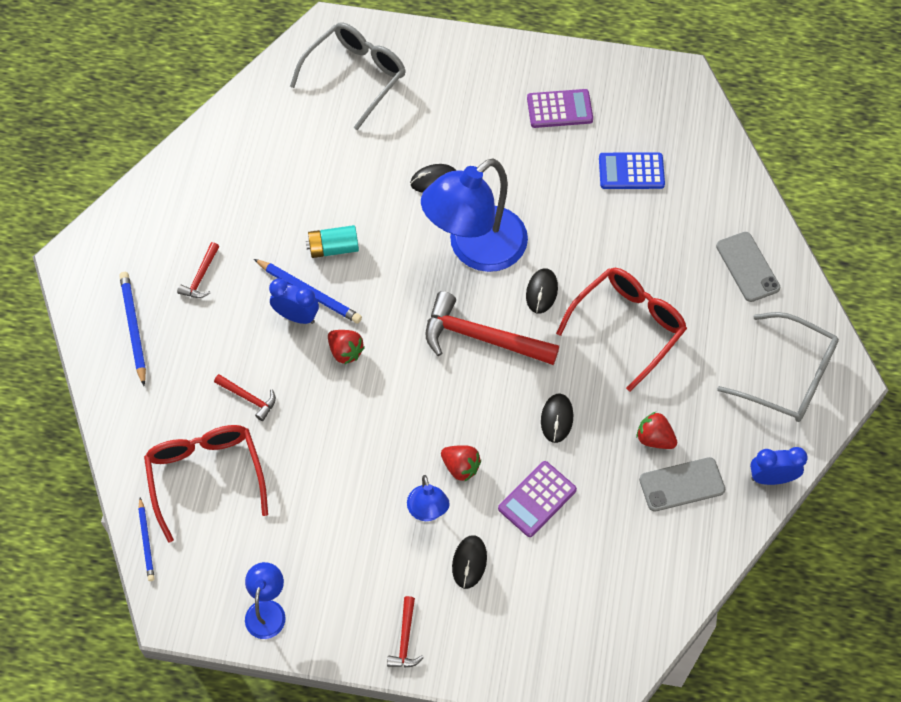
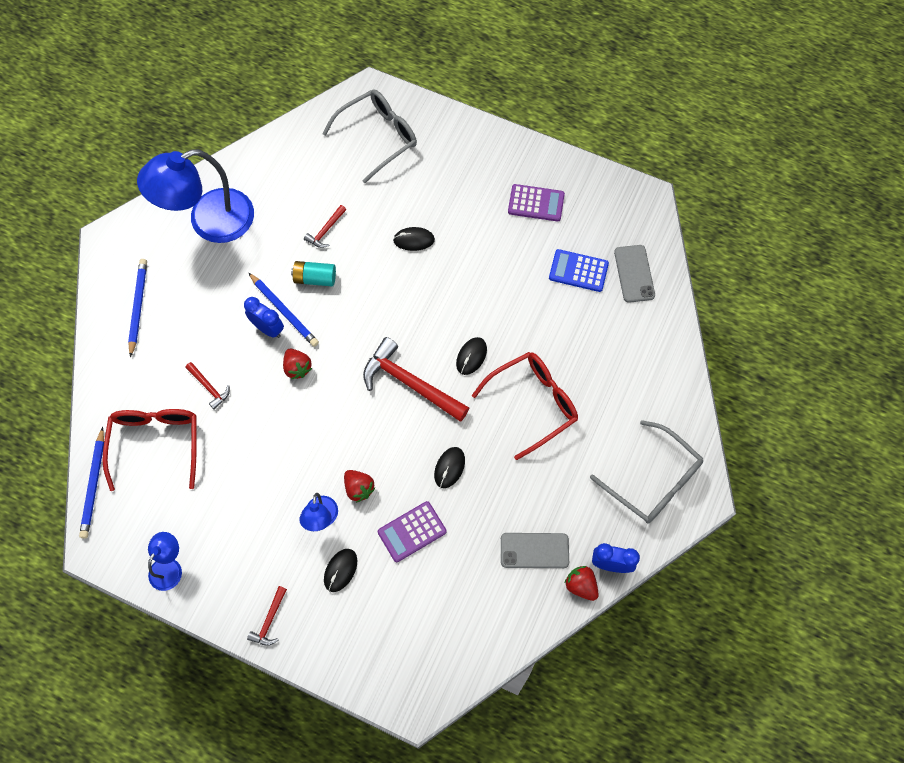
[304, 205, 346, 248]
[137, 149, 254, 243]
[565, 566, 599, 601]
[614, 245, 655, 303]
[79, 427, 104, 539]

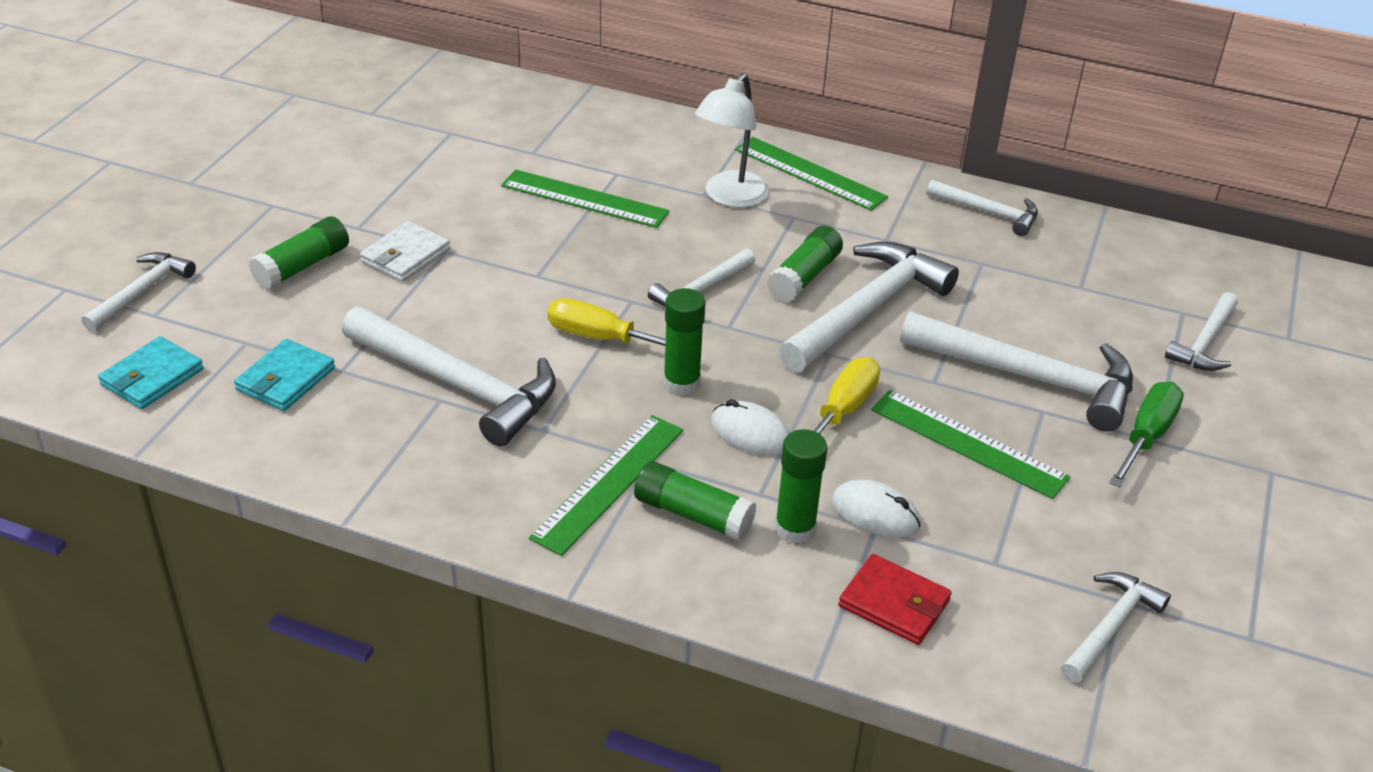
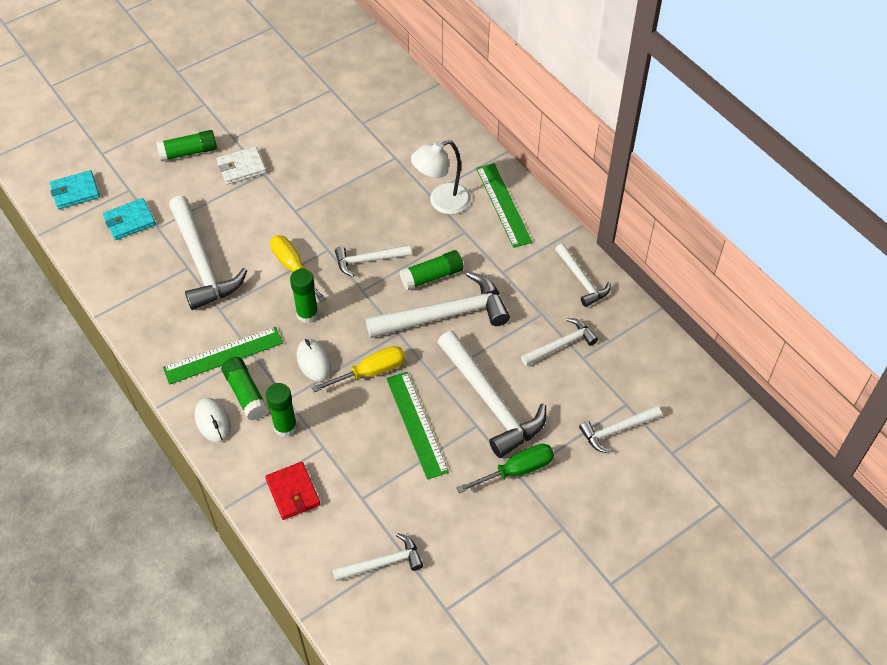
[501, 169, 669, 228] (first image)
[521, 318, 598, 366]
[195, 398, 231, 442]

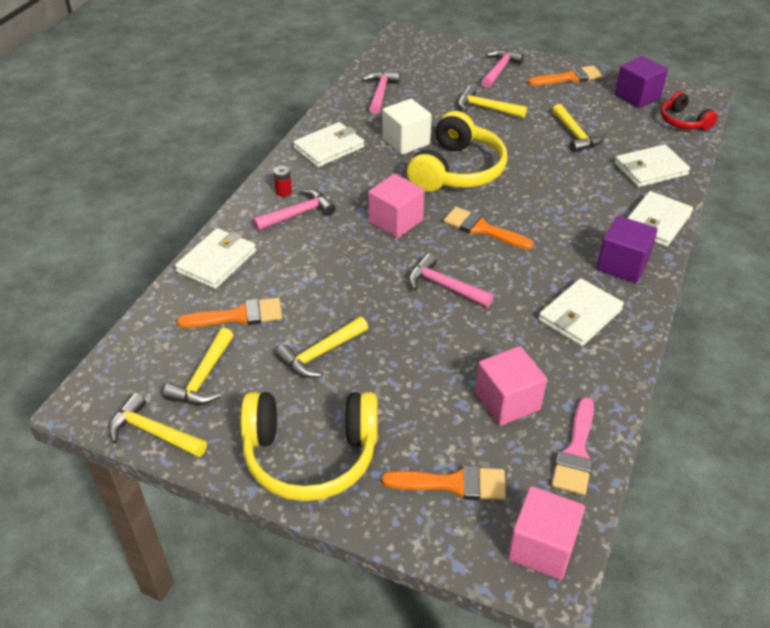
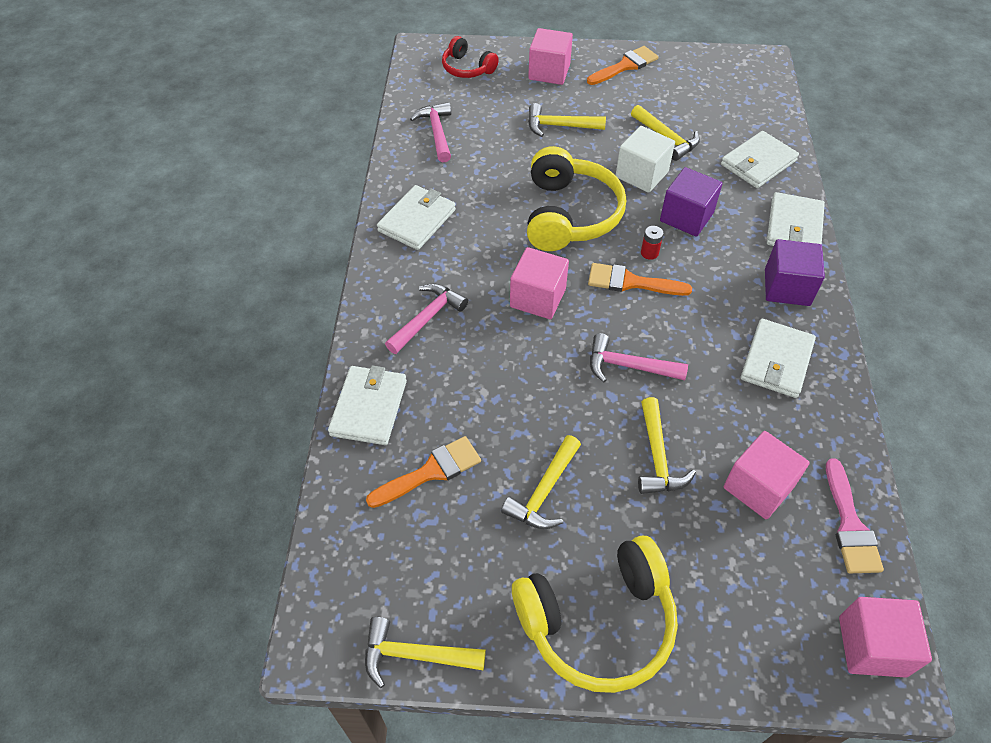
[382, 465, 506, 500] (first image)
[638, 397, 696, 494]
[641, 226, 664, 260]
[616, 126, 675, 193]
[660, 167, 722, 237]
[442, 36, 499, 78]
[528, 28, 573, 85]

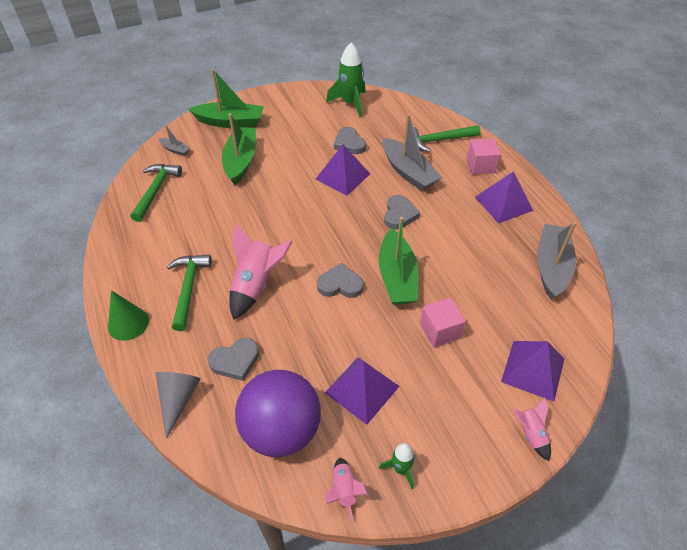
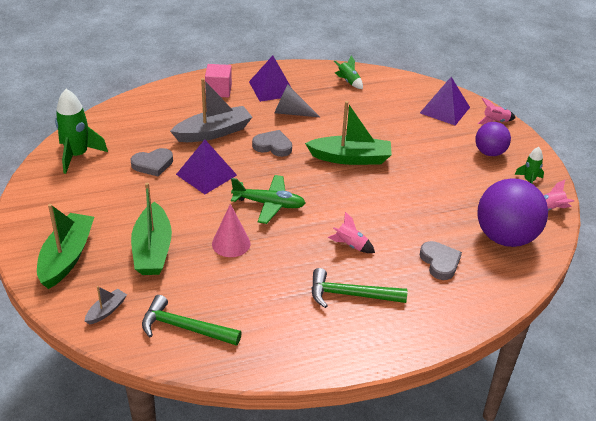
[108, 290, 149, 341] (first image)
[317, 263, 364, 298] (first image)
[325, 357, 400, 425] (first image)
[413, 125, 481, 152] (first image)
[420, 297, 466, 348] (first image)
[212, 204, 251, 257]
[231, 175, 306, 224]
[475, 122, 511, 156]
[274, 84, 320, 117]
[334, 55, 363, 89]
[131, 183, 172, 275]
[328, 212, 375, 253]

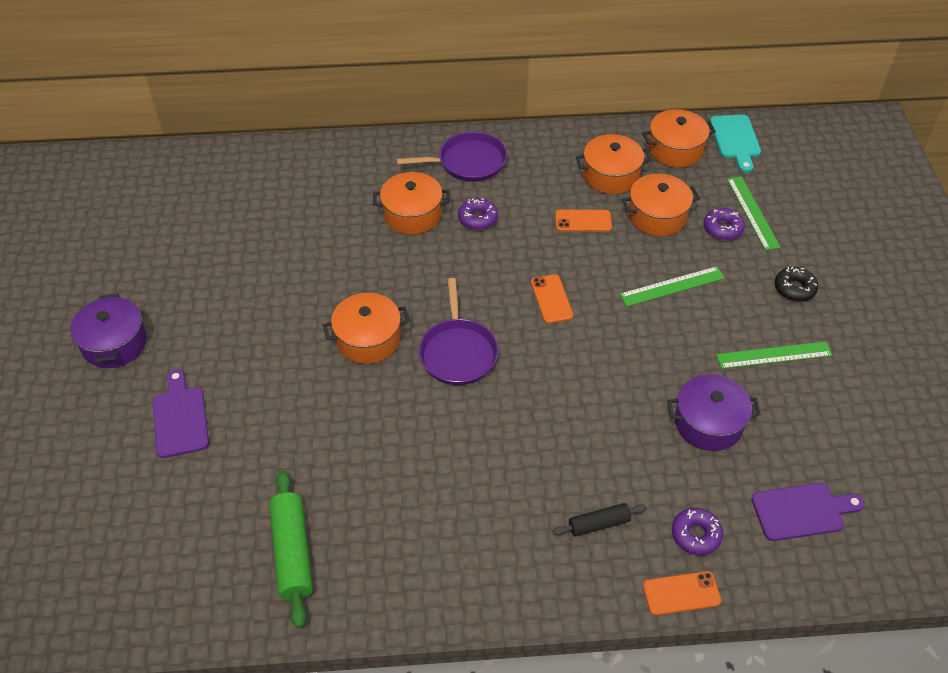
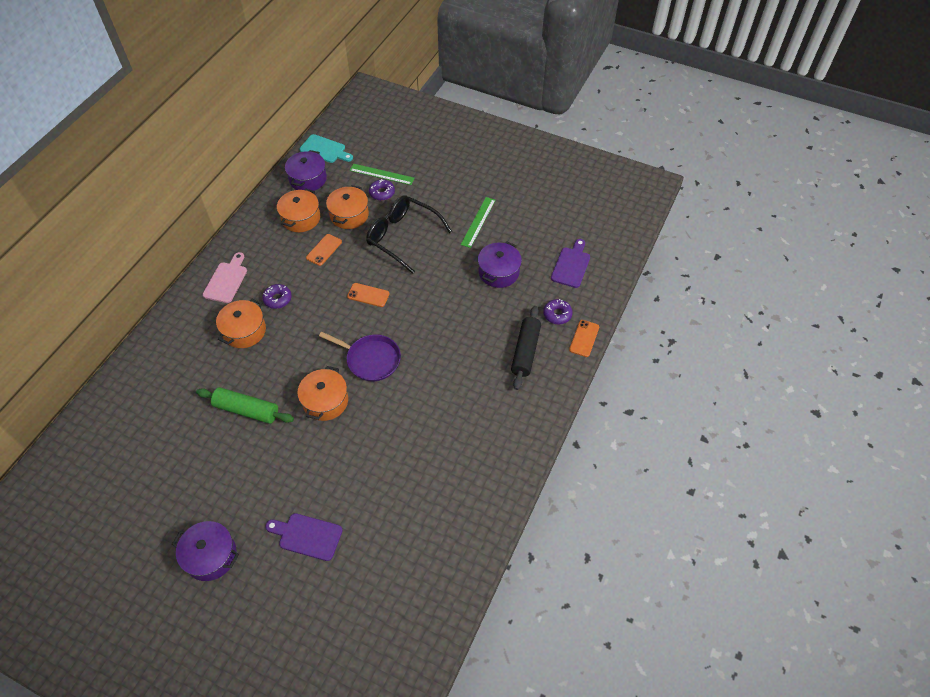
[775, 267, 818, 302] (first image)
[196, 387, 294, 424]
[203, 252, 247, 303]
[366, 195, 452, 274]
[285, 150, 327, 191]
[511, 306, 541, 390]

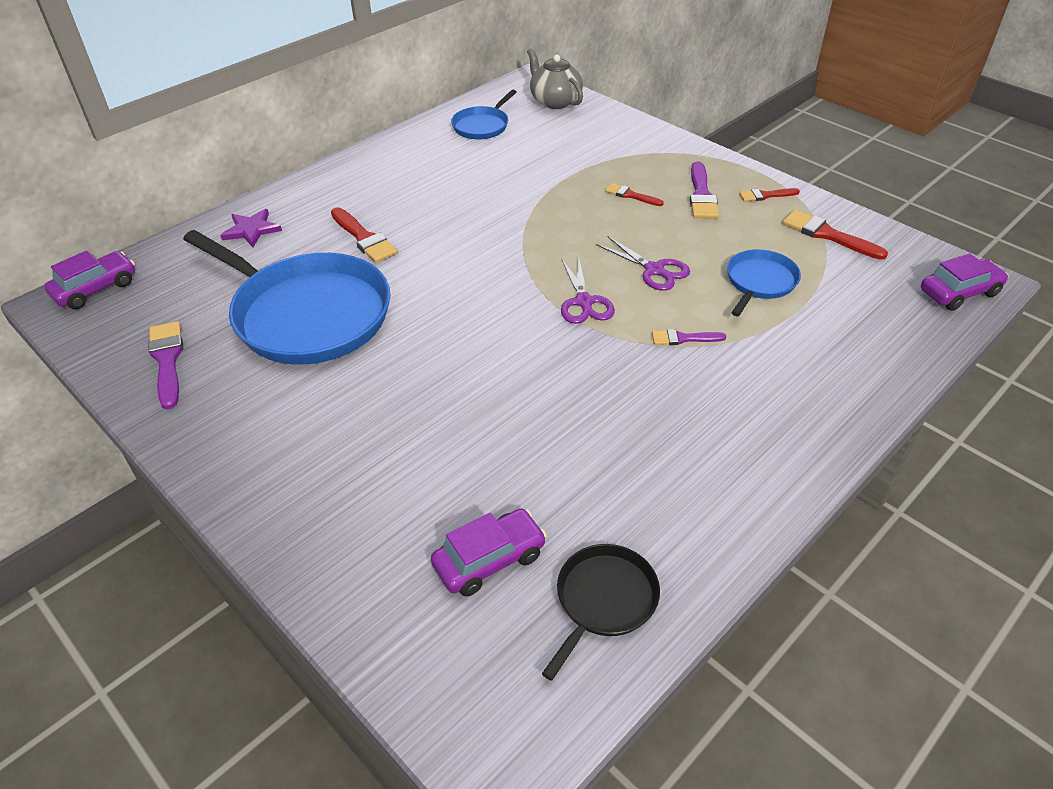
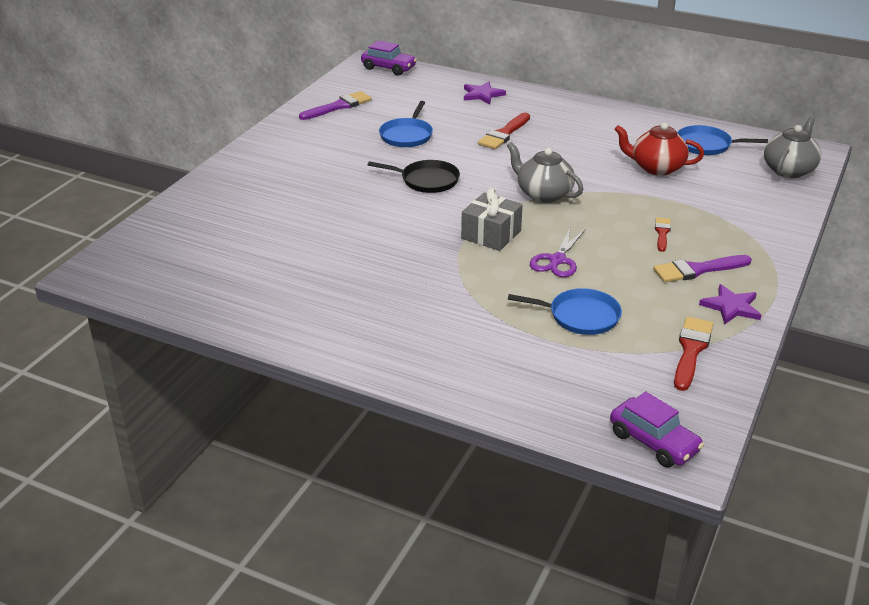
[431, 509, 547, 597] (first image)
[652, 329, 726, 345] (first image)
[507, 142, 583, 203]
[614, 123, 704, 176]
[368, 160, 460, 193]
[461, 188, 523, 251]
[699, 284, 762, 325]
[379, 101, 433, 147]

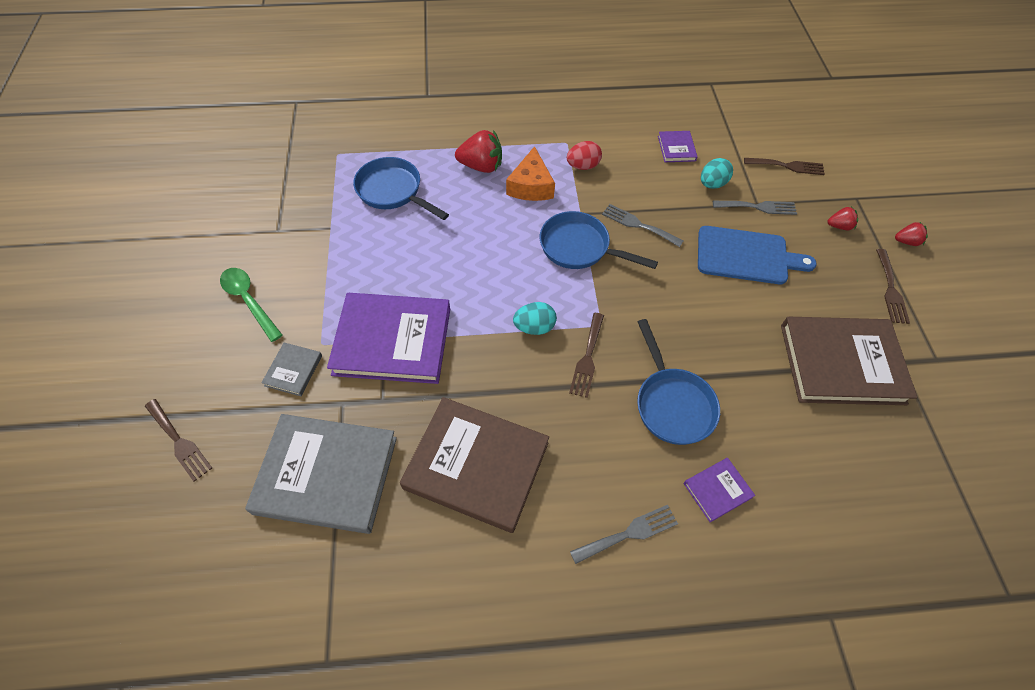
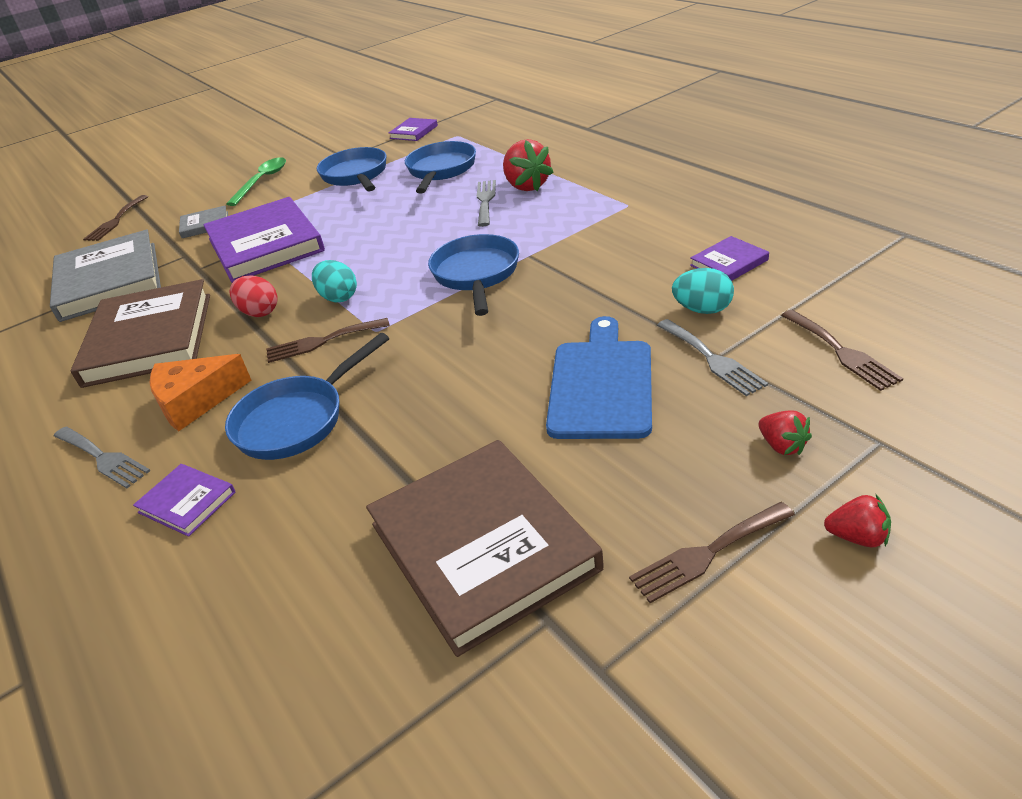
[317, 147, 386, 191]
[389, 118, 438, 141]
[149, 354, 251, 431]
[230, 275, 278, 317]
[477, 180, 496, 227]
[546, 316, 652, 439]
[824, 495, 891, 548]

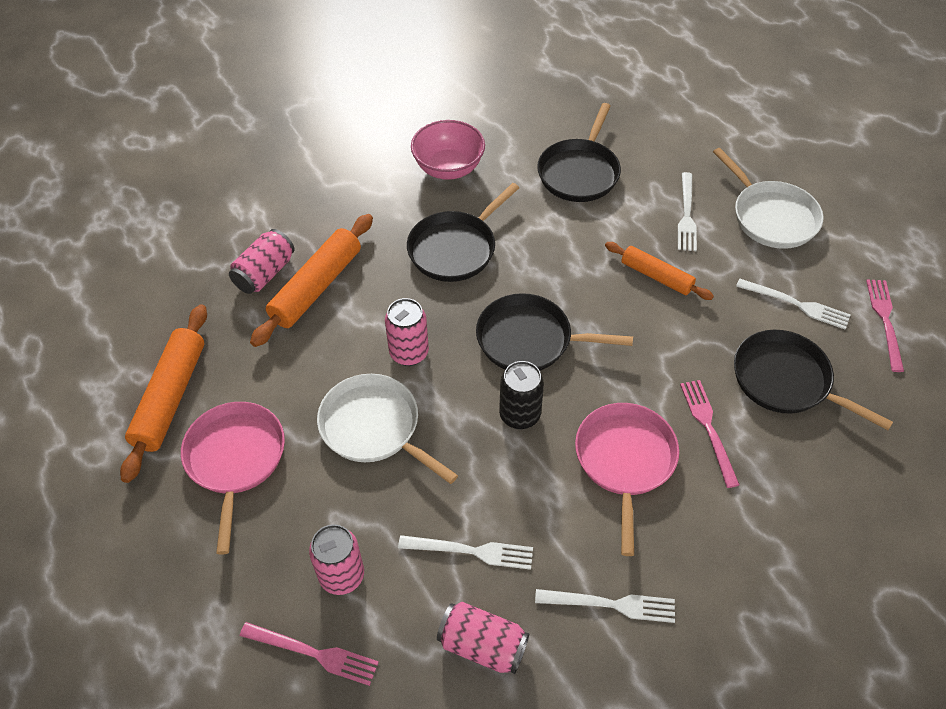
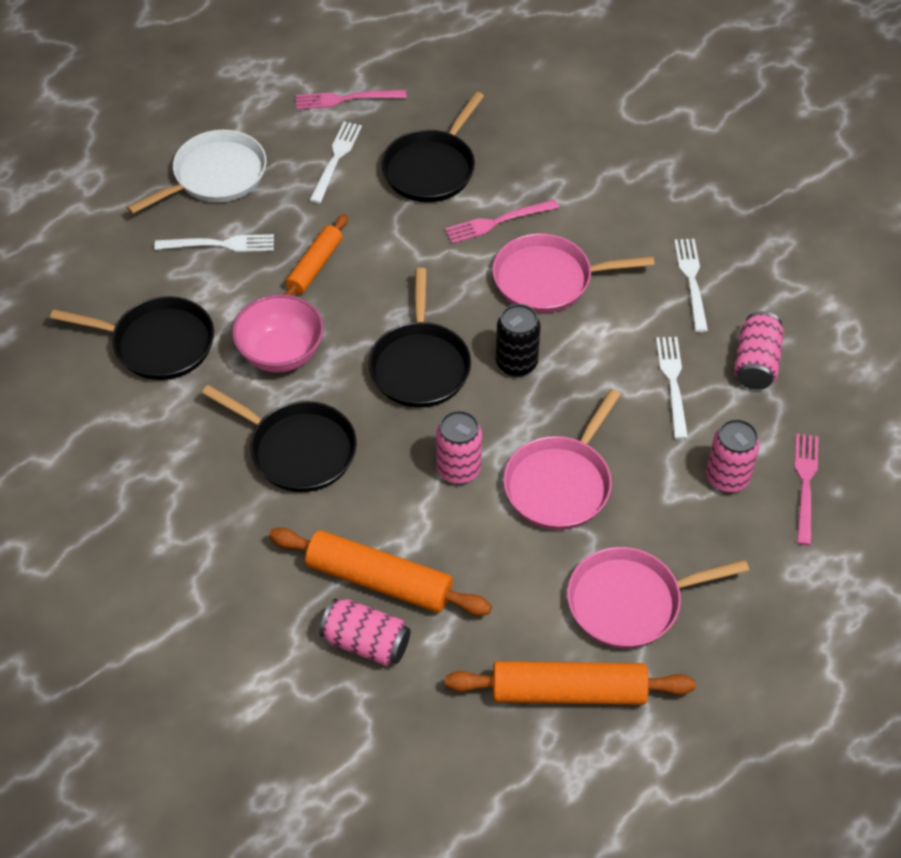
[232, 294, 324, 373]
[503, 389, 621, 530]

